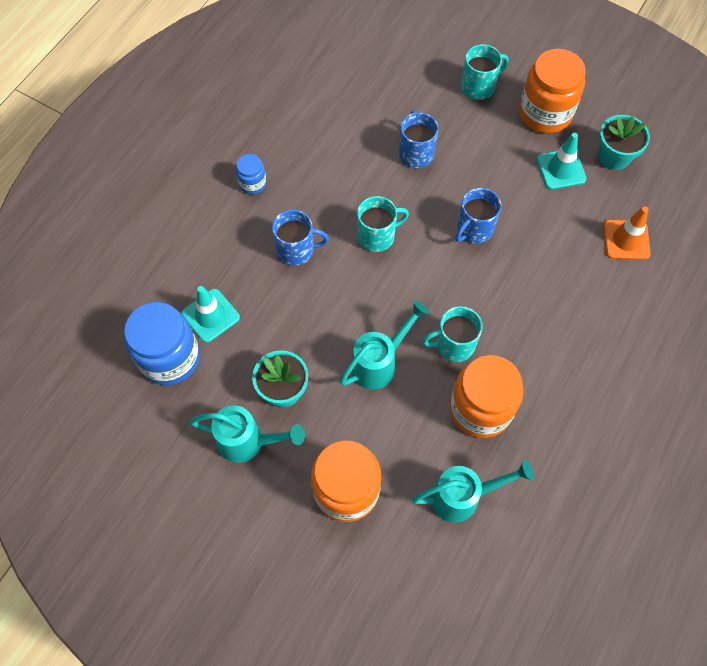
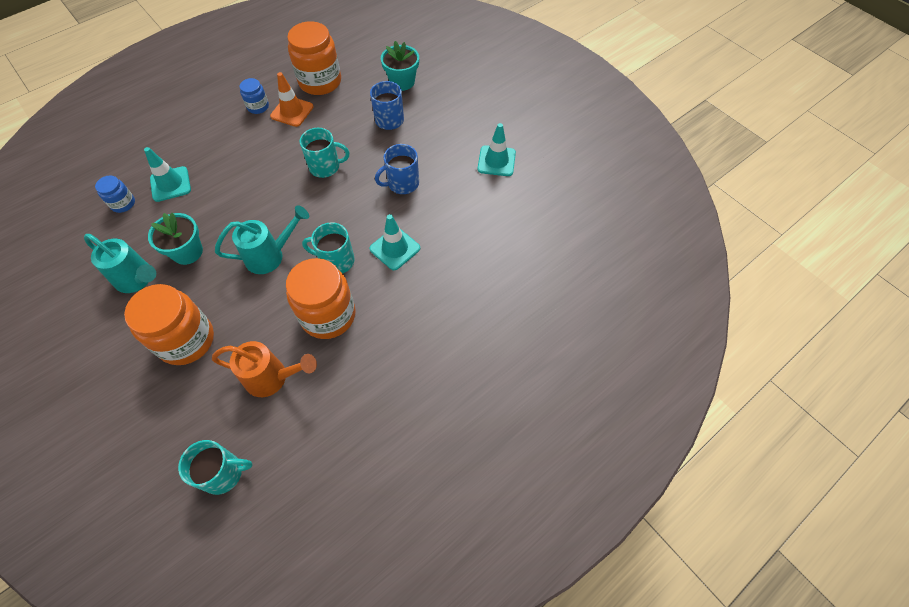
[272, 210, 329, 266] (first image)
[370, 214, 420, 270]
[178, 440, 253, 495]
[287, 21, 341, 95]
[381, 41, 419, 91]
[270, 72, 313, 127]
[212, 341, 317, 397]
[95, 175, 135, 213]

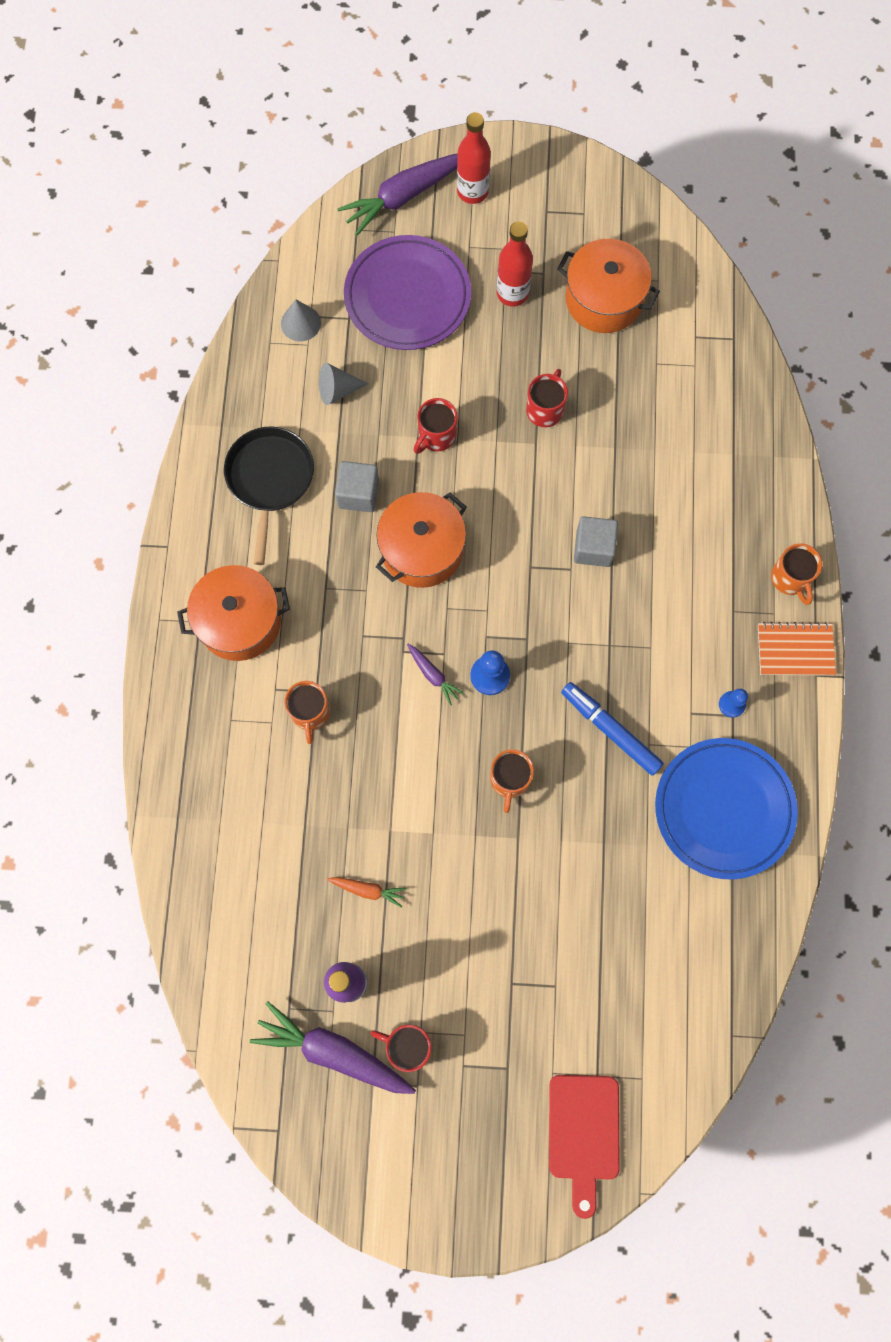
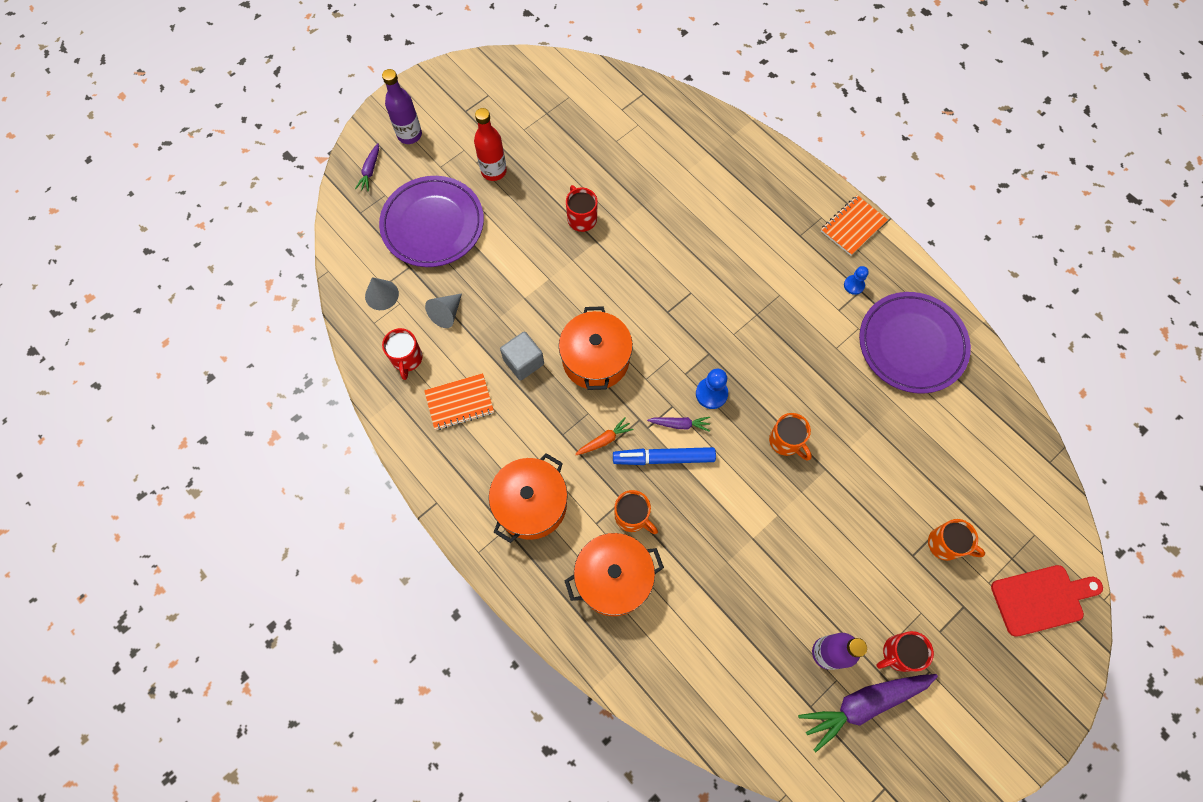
[574, 516, 618, 567] (first image)
[575, 417, 634, 455]
[382, 328, 423, 380]
[564, 533, 664, 616]
[613, 447, 716, 465]
[928, 519, 985, 561]
[424, 373, 494, 430]
[382, 69, 422, 144]
[859, 292, 971, 393]
[991, 565, 1103, 637]
[355, 143, 379, 191]

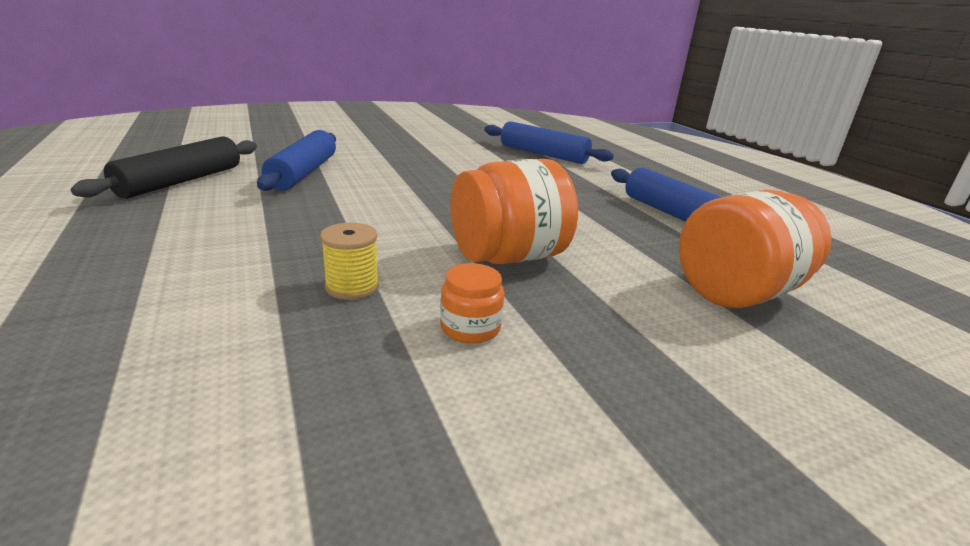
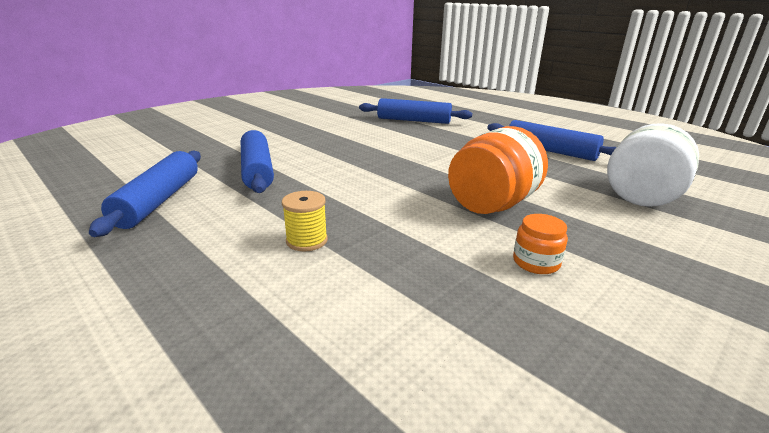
[282, 191, 328, 252]
[89, 151, 201, 237]
[607, 123, 699, 207]

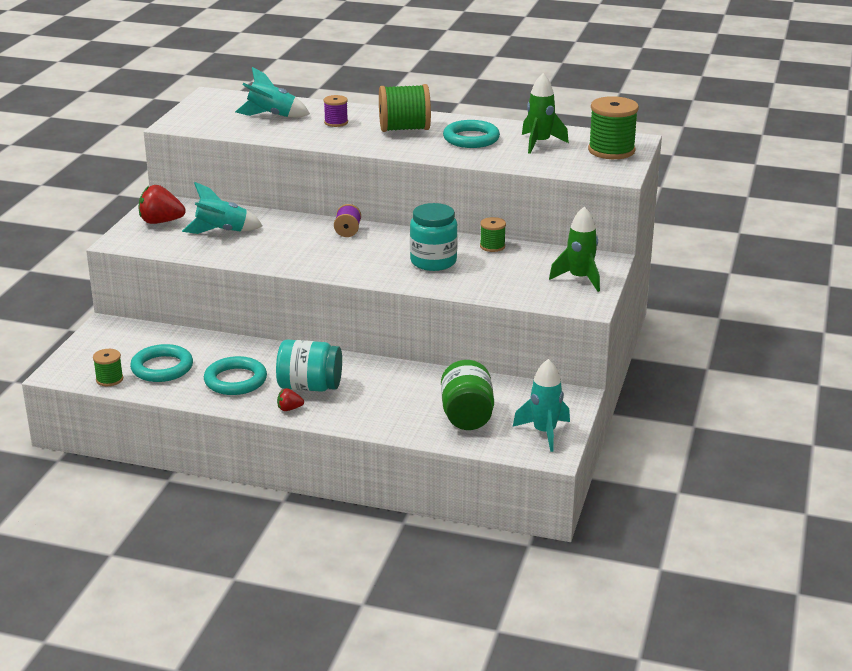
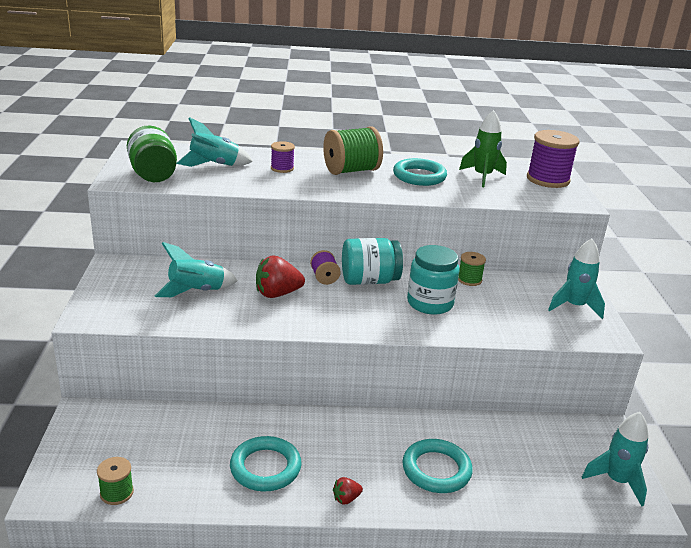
[402, 439, 473, 493]
[256, 255, 305, 298]
[342, 238, 403, 285]
[127, 126, 177, 182]
[548, 239, 605, 319]
[527, 130, 579, 188]

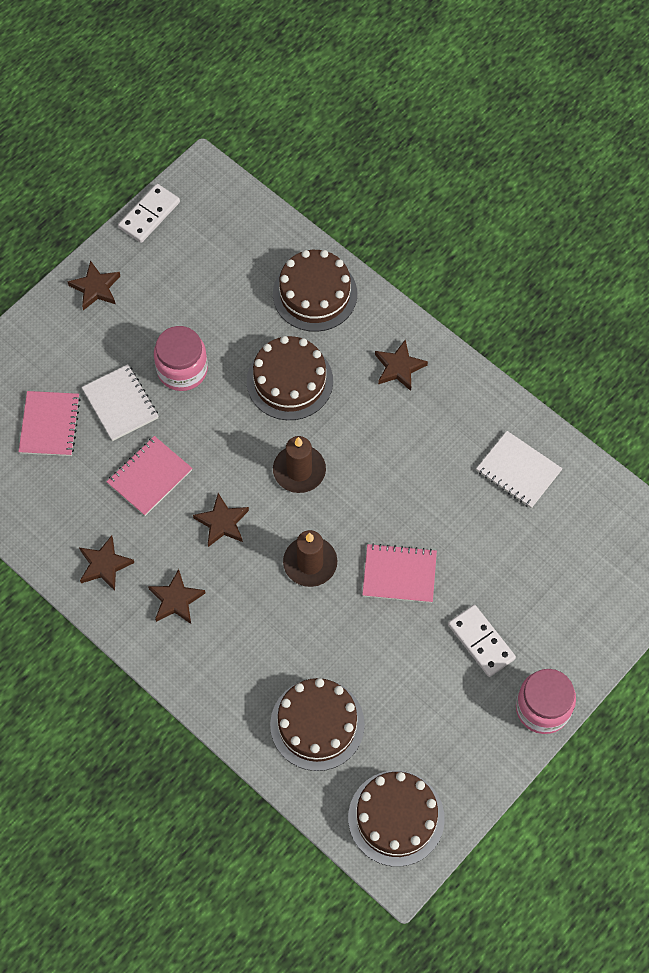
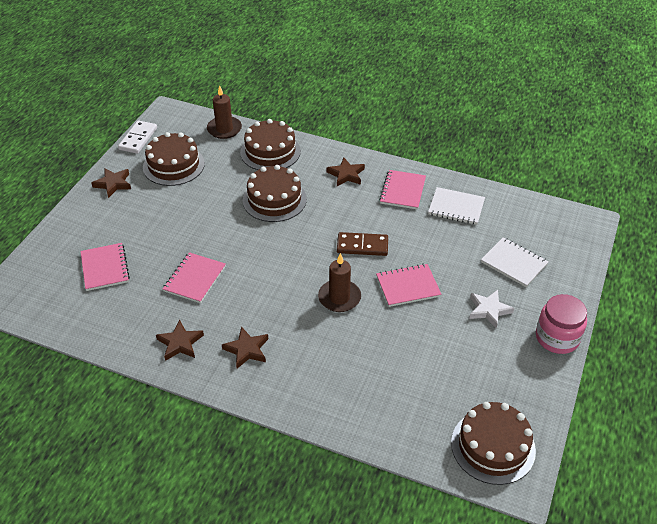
[154, 326, 208, 391] (first image)
[193, 493, 249, 547] (first image)
[337, 232, 388, 256]
[379, 170, 426, 210]
[481, 237, 549, 287]
[143, 132, 205, 186]
[207, 85, 242, 139]
[469, 290, 514, 328]

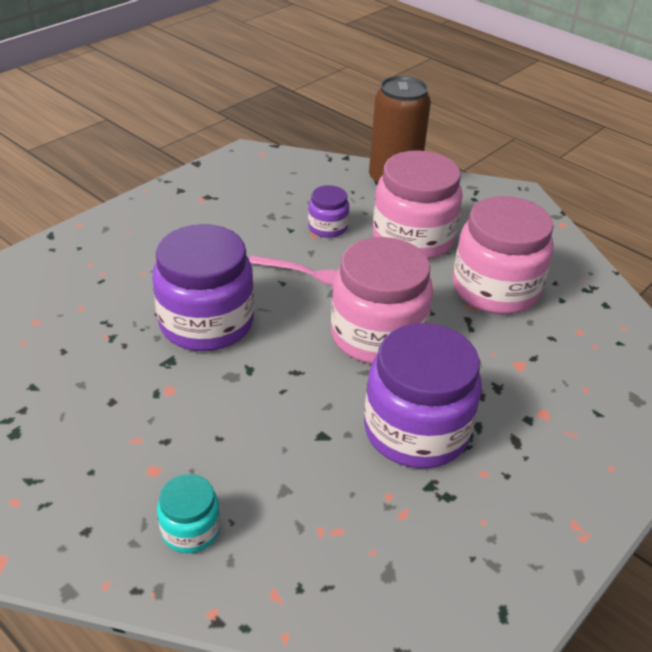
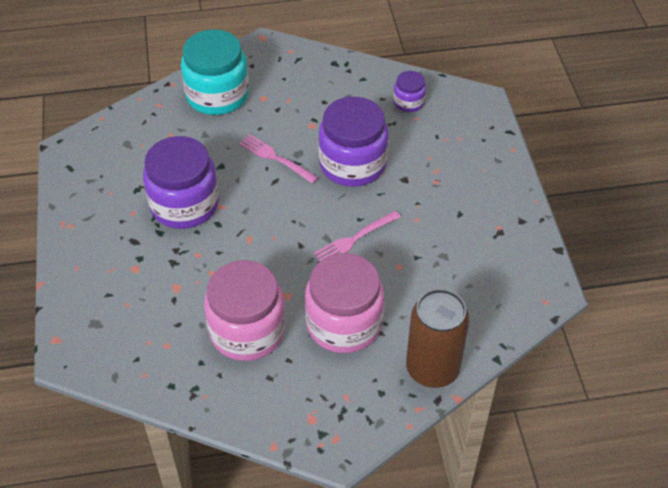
[331, 237, 433, 364] (first image)
[239, 134, 318, 184]
[393, 71, 426, 112]
[181, 29, 249, 115]

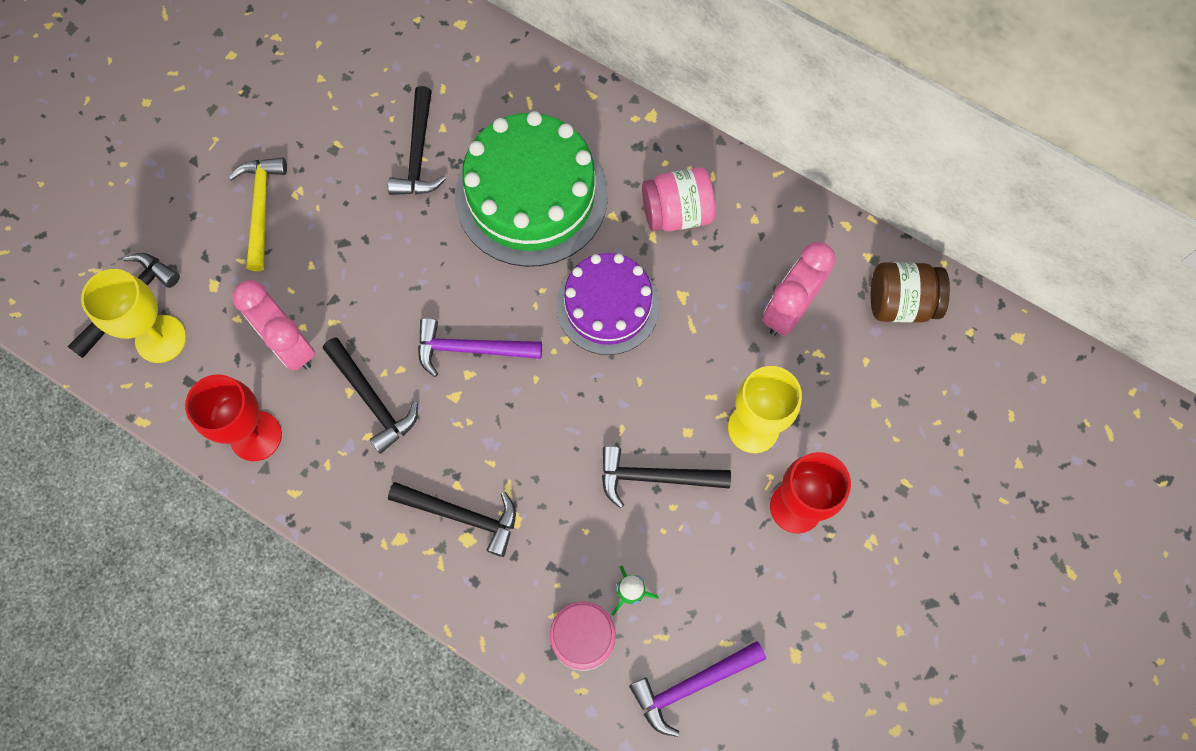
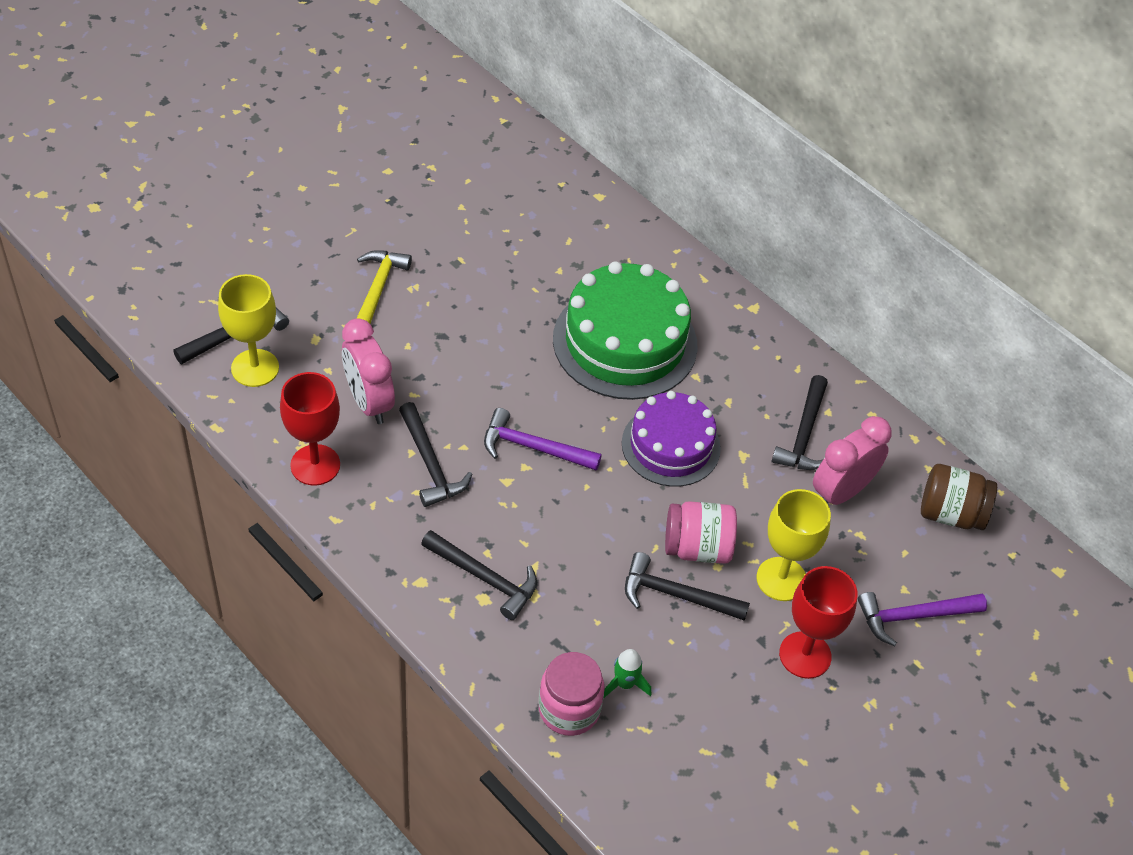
[771, 375, 828, 470]
[858, 592, 987, 646]
[665, 501, 737, 564]

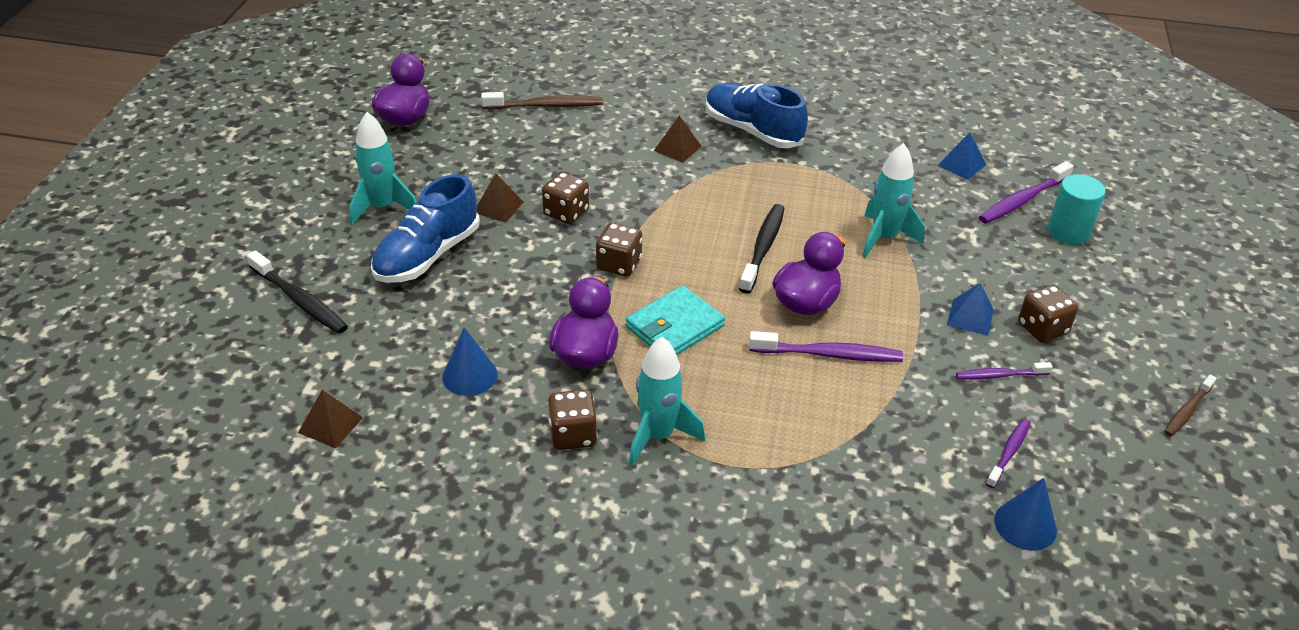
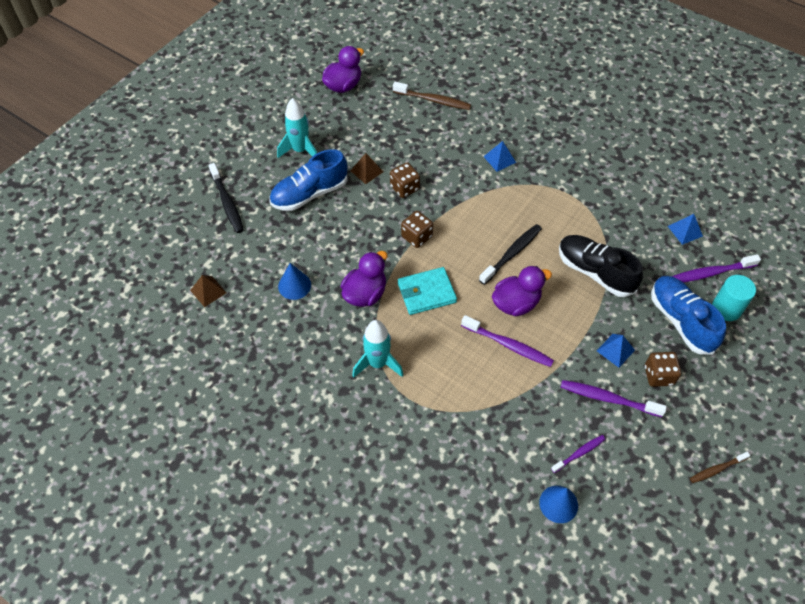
[548, 389, 597, 450] (first image)
[651, 276, 726, 355]
[559, 235, 643, 297]
[483, 141, 516, 172]
[561, 380, 667, 417]

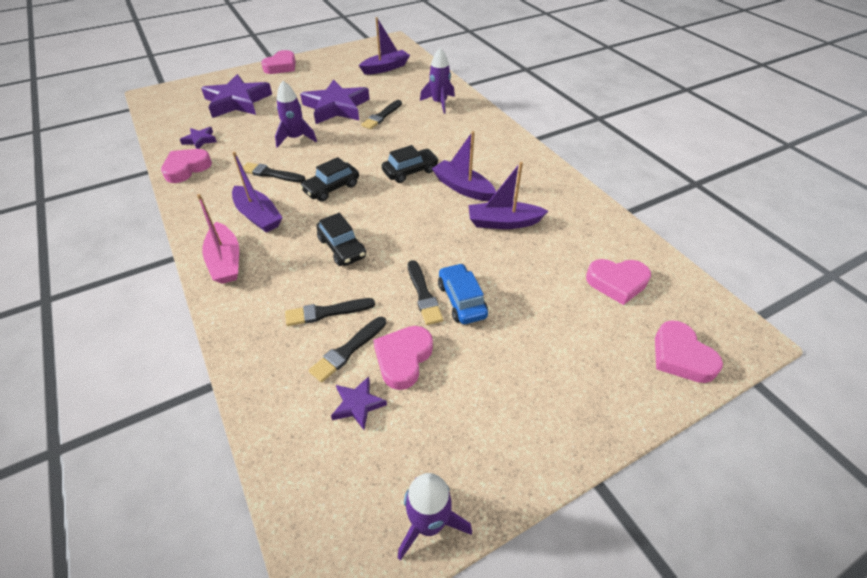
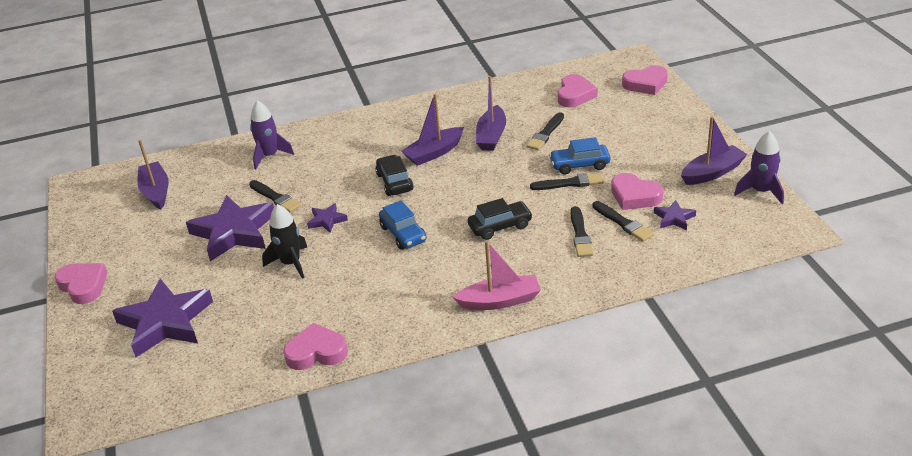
[307, 203, 348, 233]
[681, 116, 748, 185]
[526, 112, 564, 150]
[262, 204, 307, 279]
[379, 200, 427, 250]
[283, 323, 348, 370]

